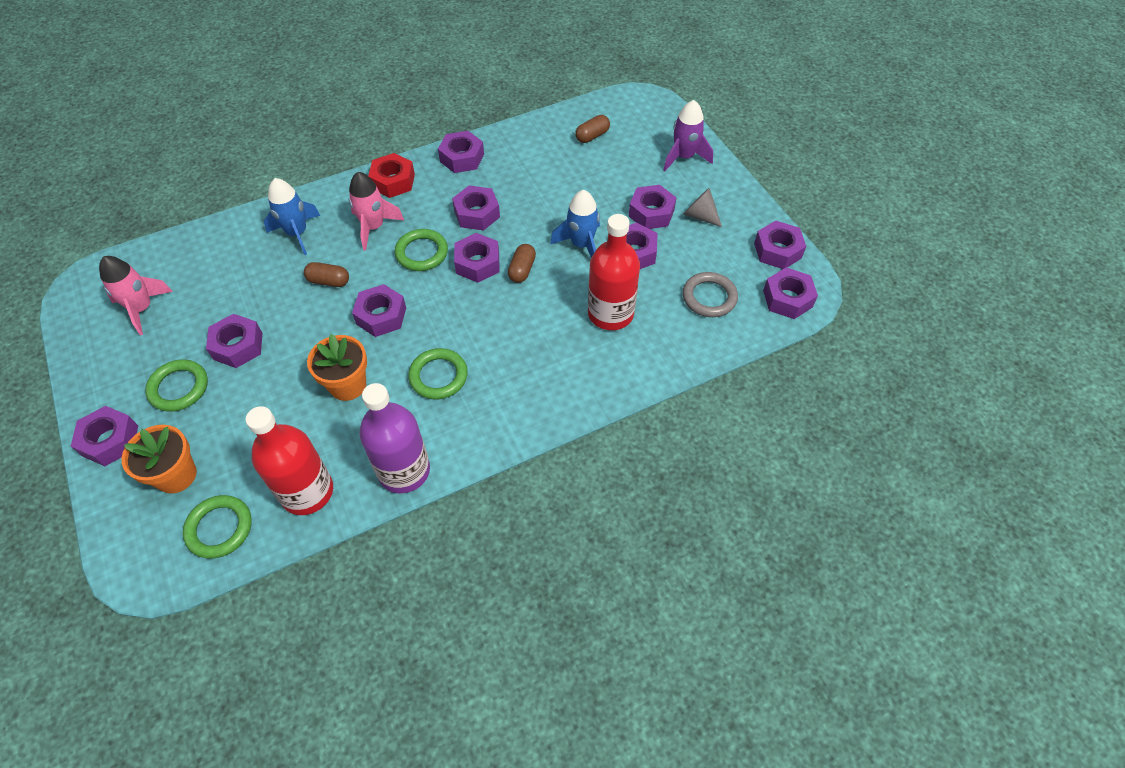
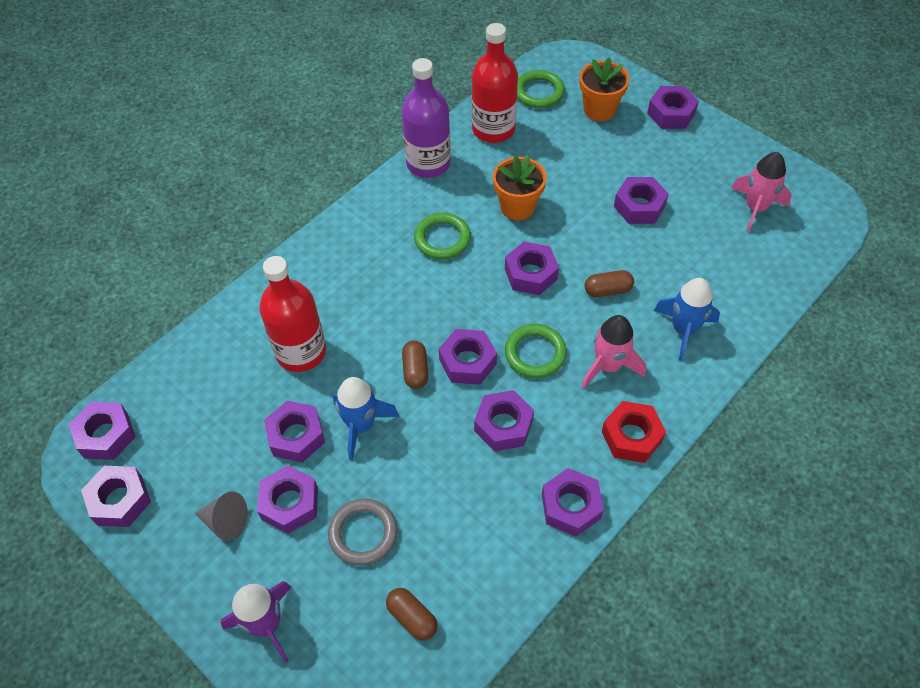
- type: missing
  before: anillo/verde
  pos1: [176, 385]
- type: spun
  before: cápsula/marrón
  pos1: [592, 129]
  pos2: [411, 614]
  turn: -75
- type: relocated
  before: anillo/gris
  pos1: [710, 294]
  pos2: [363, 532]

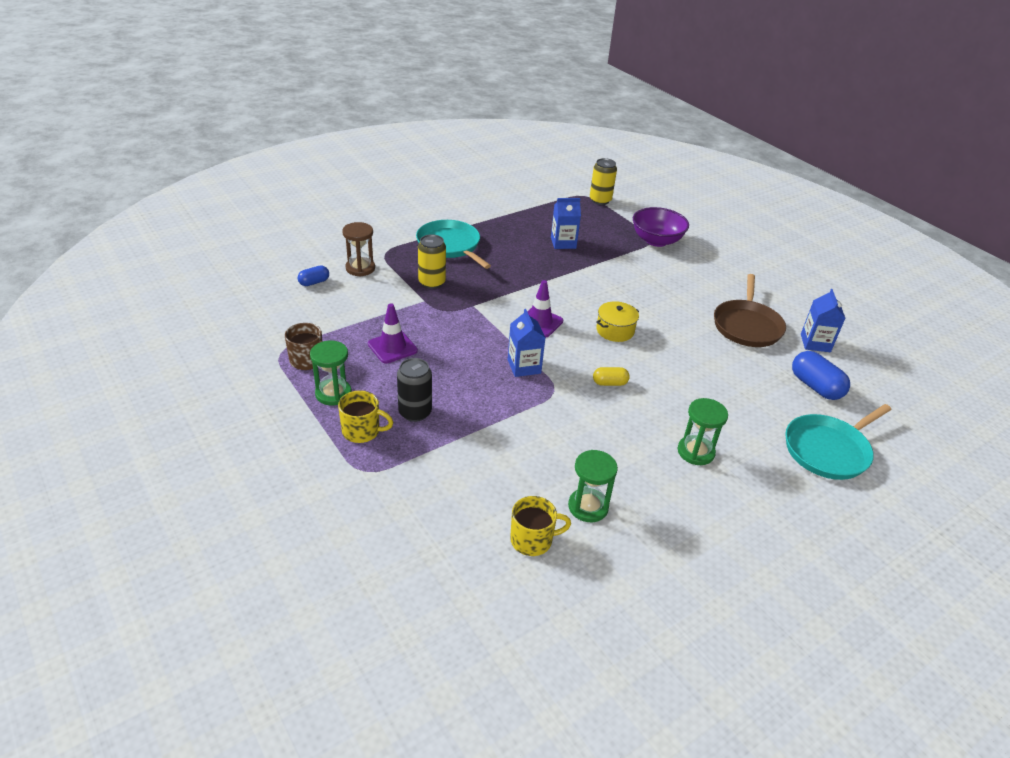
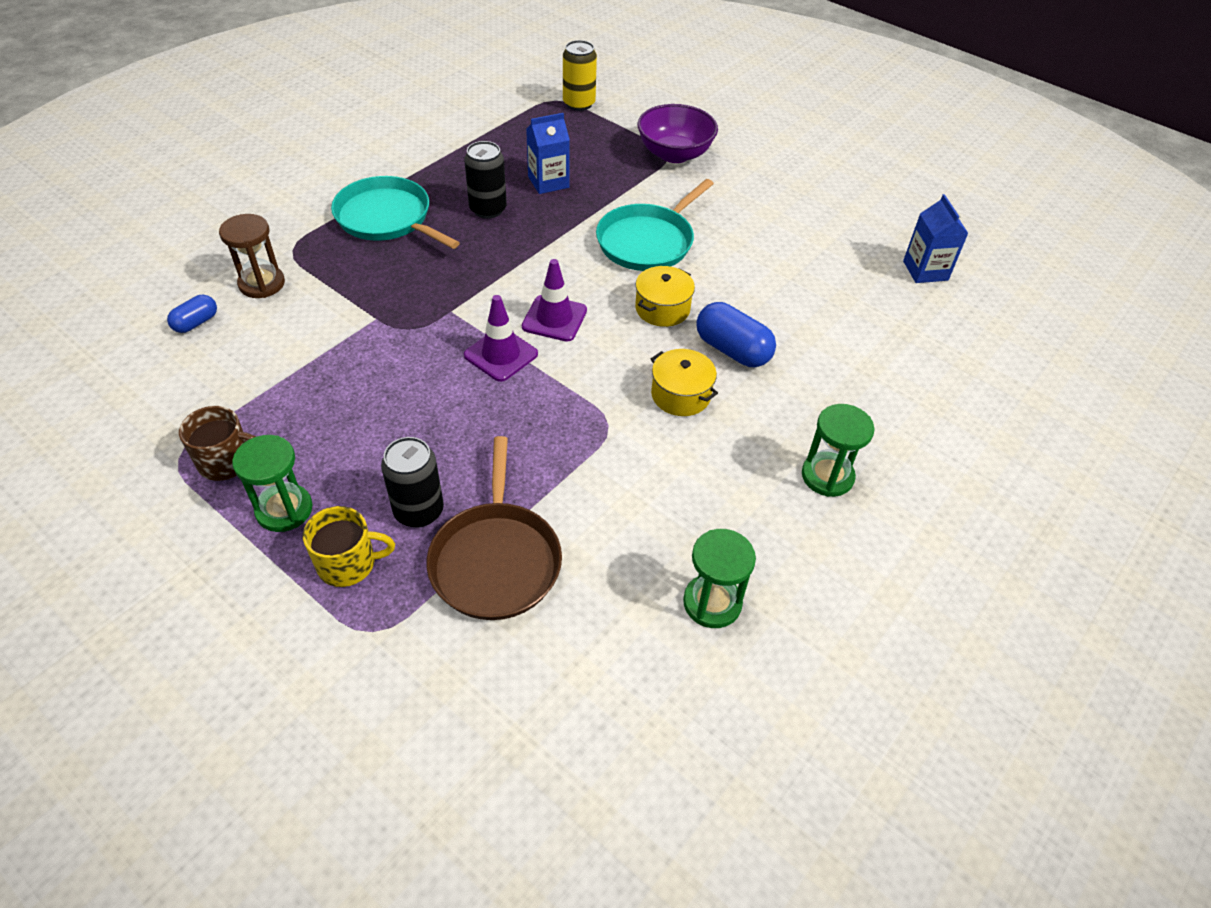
- type: relocated
  before: cono de tráfico/morado
  pos1: [393, 333]
  pos2: [501, 338]
- type: missing
  before: lata/amarillo
  pos1: [432, 261]
- type: missing
  before: cartón de leche/azul
  pos1: [527, 343]
- type: missing
  before: taza/amarillo
  pos1: [540, 526]
- type: exchanged
  before: cápsula/amarillo
  after: olla/amarillo
  pos1: [611, 376]
  pos2: [684, 382]
- type: relocated
  before: sartén/marrón
  pos1: [750, 310]
  pos2: [494, 528]
- type: relocated
  before: sartén/turquesa
  pos1: [838, 442]
  pos2: [655, 225]
- type: relocated
  before: cápsula/azul
  pos1: [821, 375]
  pos2: [736, 334]
- type: appeared
  after: lata/negro
  pos2: [485, 180]

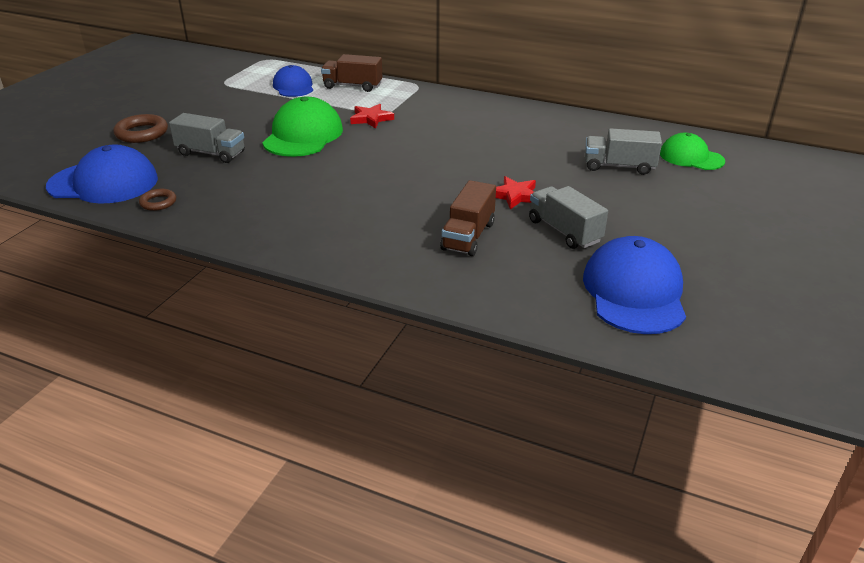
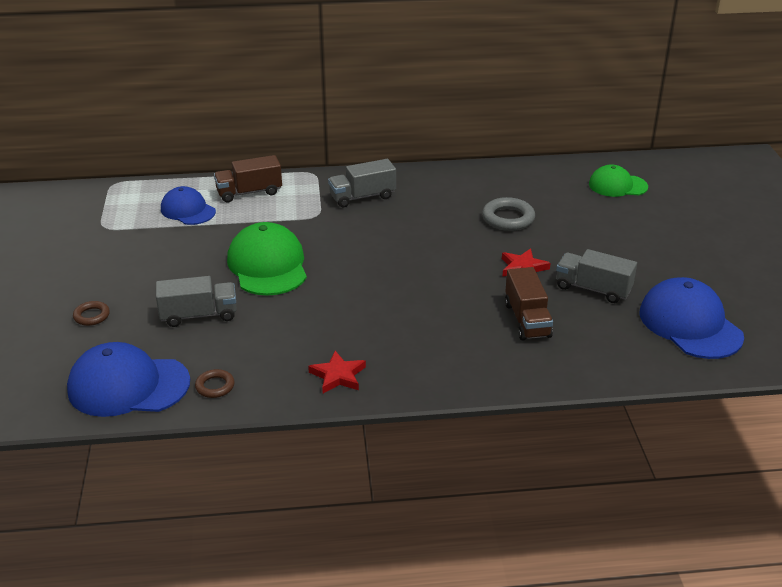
- type: spun
  before: gorra/azul
  pos1: [102, 174]
  pos2: [128, 379]
  turn: -150
- type: size
  before: anillo/marrón
  pos1: [140, 128]
  pos2: [91, 313]
  scale: 0.59
- type: relocated
  before: estrella/rojo
  pos1: [372, 116]
  pos2: [337, 372]
- type: relocated
  before: camión/gris
  pos1: [623, 151]
  pos2: [362, 183]
- type: appeared
  after: anillo/gris
  pos2: [508, 214]

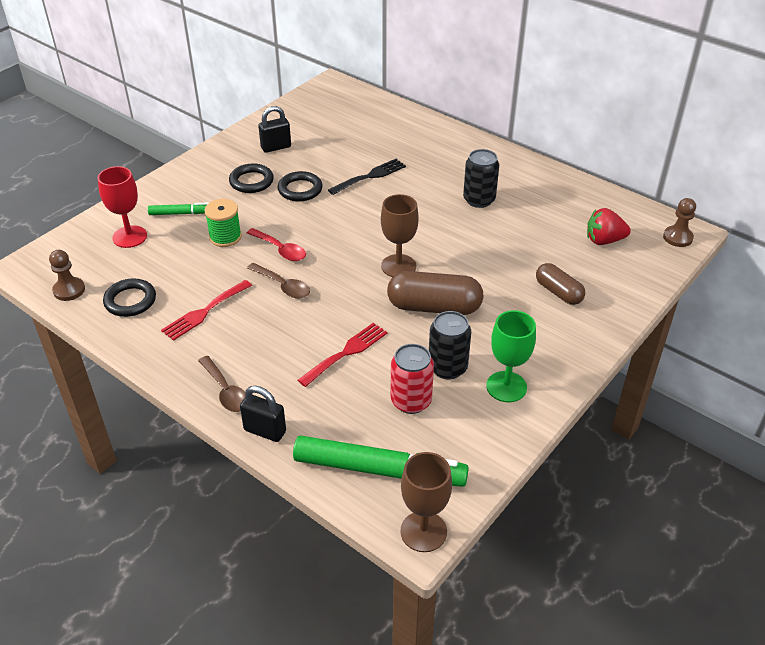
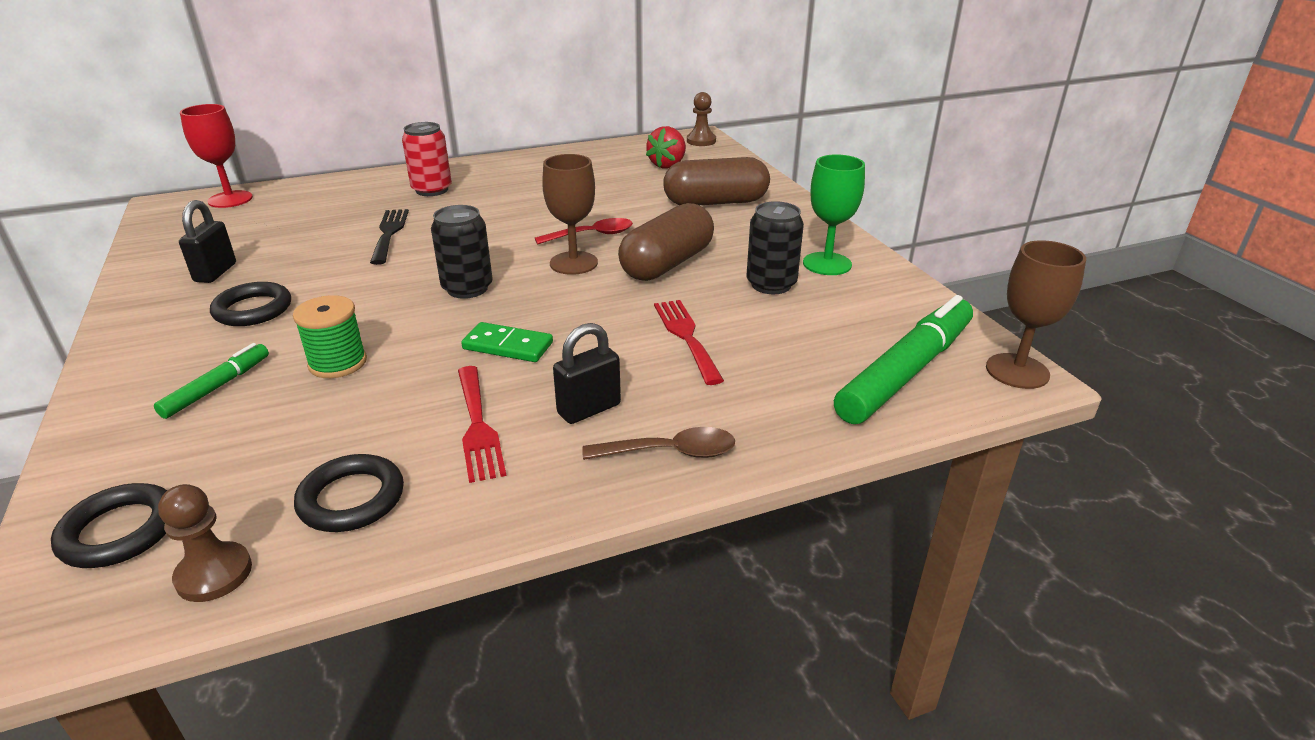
- type: relocated
  before: copa/rojo
  pos1: [122, 207]
  pos2: [216, 156]
- type: relocated
  before: candado/negro
  pos1: [263, 414]
  pos2: [587, 373]
- type: relocated
  before: cuchara/rojo
  pos1: [276, 244]
  pos2: [584, 231]
- type: exchanged
  before: cuchara/marrón
  after: ficha de dominó/verde
  pos1: [278, 281]
  pos2: [507, 342]
- type: relocated
  before: anillo/negro
  pos1: [300, 186]
  pos2: [109, 525]
- type: relocated
  before: lata/rojo
  pos1: [412, 379]
  pos2: [427, 159]
- type: relocated
  before: lata/negro
  pos1: [481, 178]
  pos2: [462, 252]
- type: size
  before: cápsula/marrón
  pos1: [560, 284]
  pos2: [716, 181]
  scale: 1.62

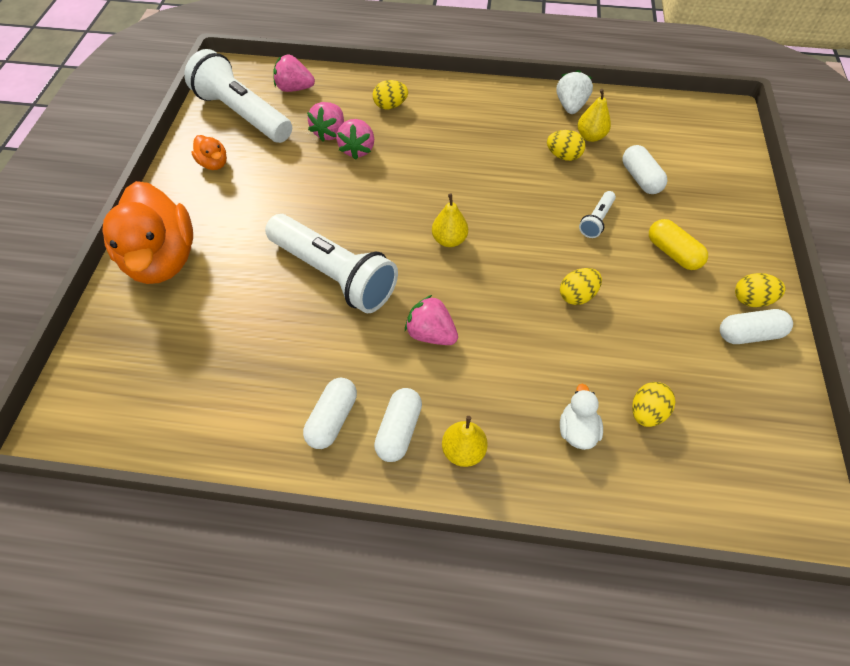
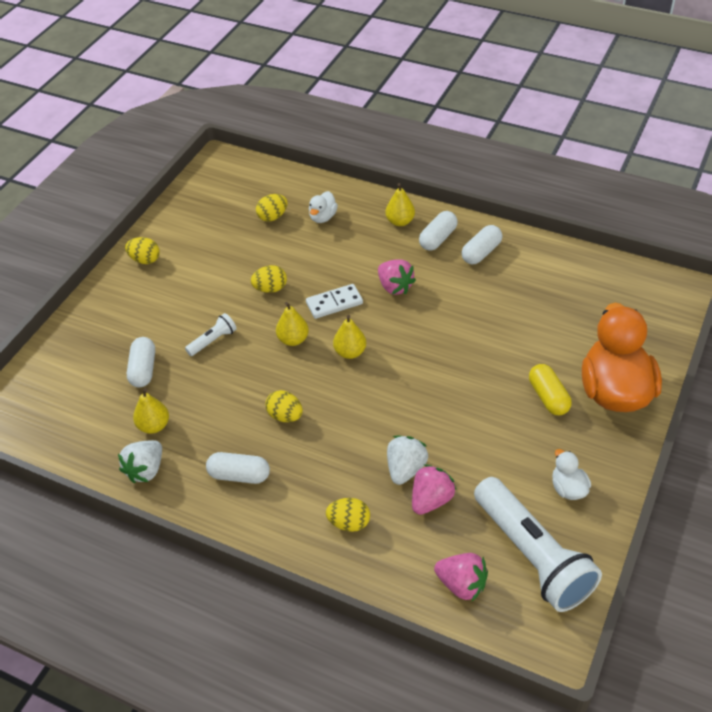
- type: colour
  before: pato/naranja
  after: pato/blanco
  pos1: [209, 152]
  pos2: [571, 474]
- type: missing
  before: lámpara de mano/blanco
  pos1: [331, 263]
- type: colour
  before: fresa/rosa
  after: fresa/blanco
  pos1: [355, 139]
  pos2: [407, 460]
- type: relocated
  before: huevo/amarillo
  pos1: [566, 145]
  pos2: [284, 406]
- type: relocated
  before: cápsula/amarillo
  pos1: [678, 244]
  pos2: [550, 389]
- type: relocated
  before: cápsula/blanco
  pos1: [756, 326]
  pos2: [238, 468]
- type: appeared
  after: pera/amarillo
  pos2: [292, 324]
- type: appeared
  after: ficha de dominó/blanco
  pos2: [334, 301]

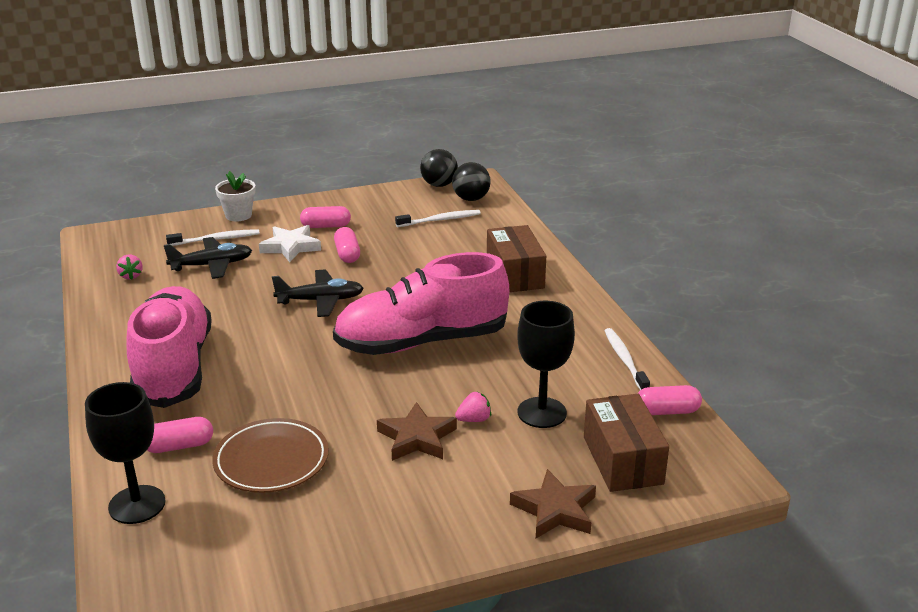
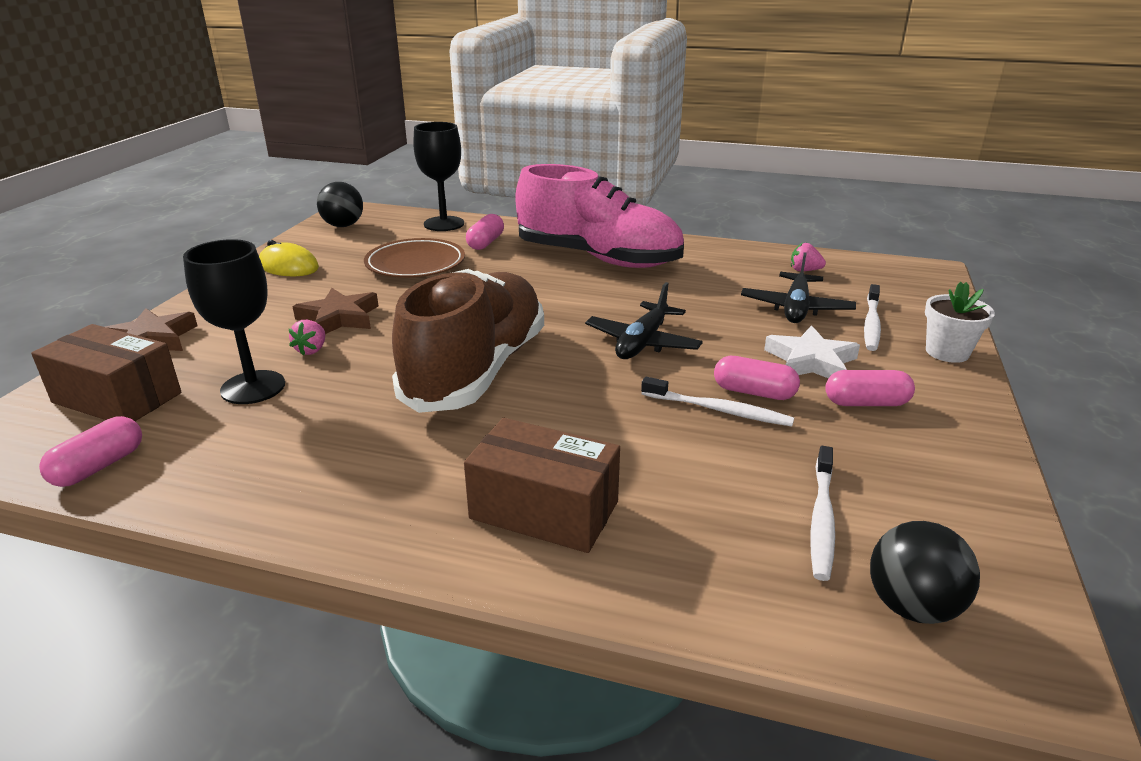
- type: spun
  before: cápsula/rosa
  pos1: [325, 217]
  pos2: [870, 388]
  turn: 60
- type: colour
  before: zapato/rosa
  after: zapato/marrón
  pos1: [421, 303]
  pos2: [468, 341]
- type: relocated
  before: pelota/negro
  pos1: [439, 168]
  pos2: [340, 204]
- type: relocated
  before: cepillo de dientes/blanco
  pos1: [627, 359]
  pos2: [717, 401]
- type: appeared
  after: ratón/amarillo
  pos2: [289, 258]

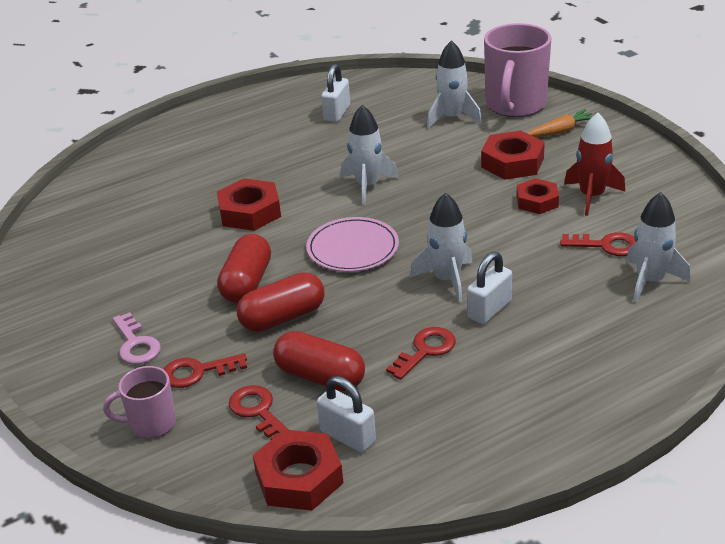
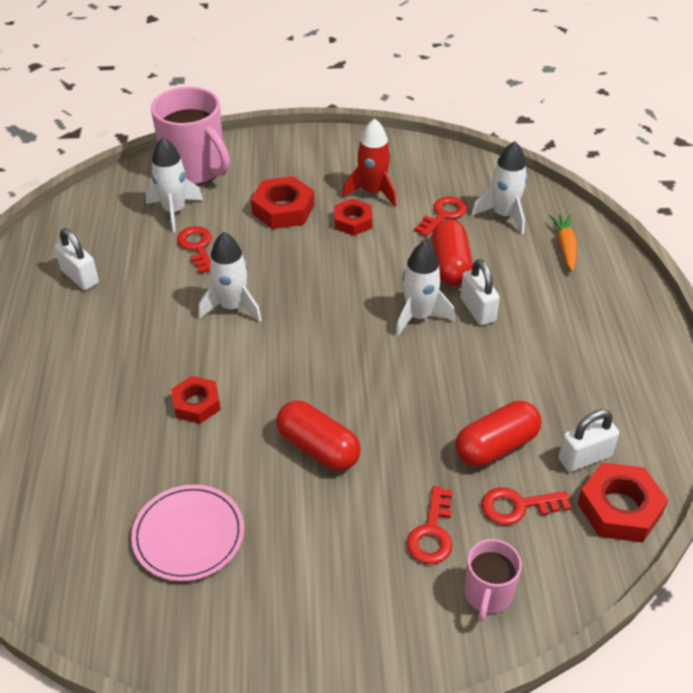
- type: missing
  before: llave/rosa
  pos1: [137, 338]
- type: size
  before: tuerca/rojo
  pos1: [249, 204]
  pos2: [196, 400]
  scale: 0.67
- type: relocated
  before: cápsula/rojo
  pos1: [280, 302]
  pos2: [452, 252]
- type: relocated
  before: plato/rosa
  pos1: [352, 244]
  pos2: [187, 533]
- type: relocated
  before: llave/rojo
  pos1: [421, 353]
  pos2: [194, 249]
- type: relocated
  before: zanahoria/naranja
  pos1: [560, 123]
  pos2: [563, 243]

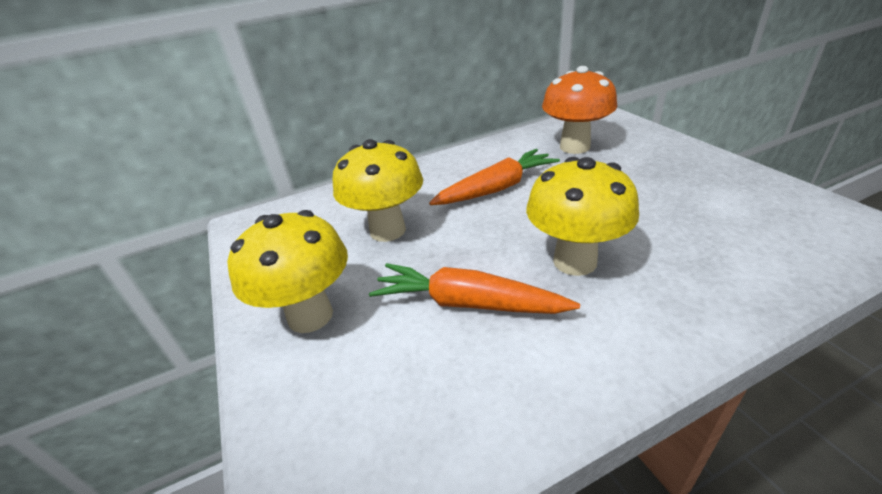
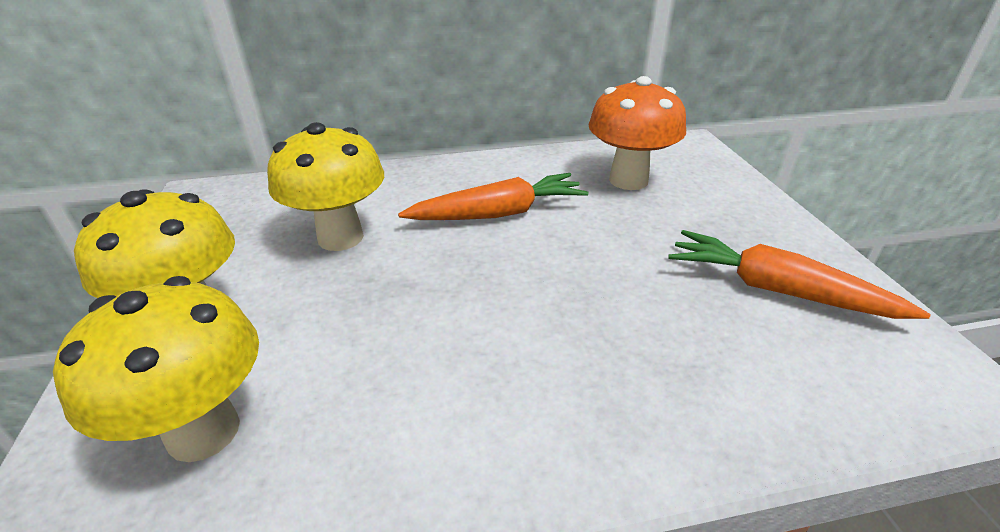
- type: relocated
  before: zanahoria/naranja
  pos1: [474, 288]
  pos2: [799, 274]
- type: relocated
  before: seta/amarillo
  pos1: [582, 216]
  pos2: [156, 369]

